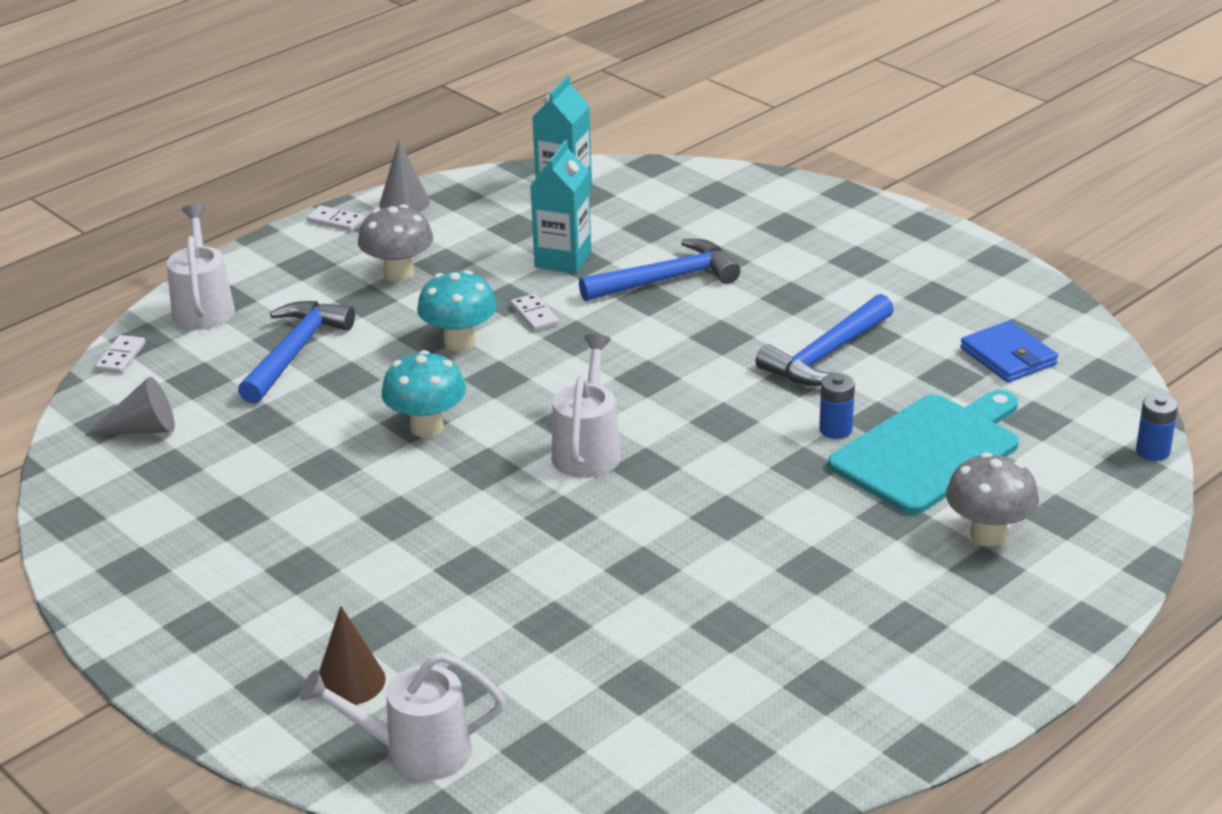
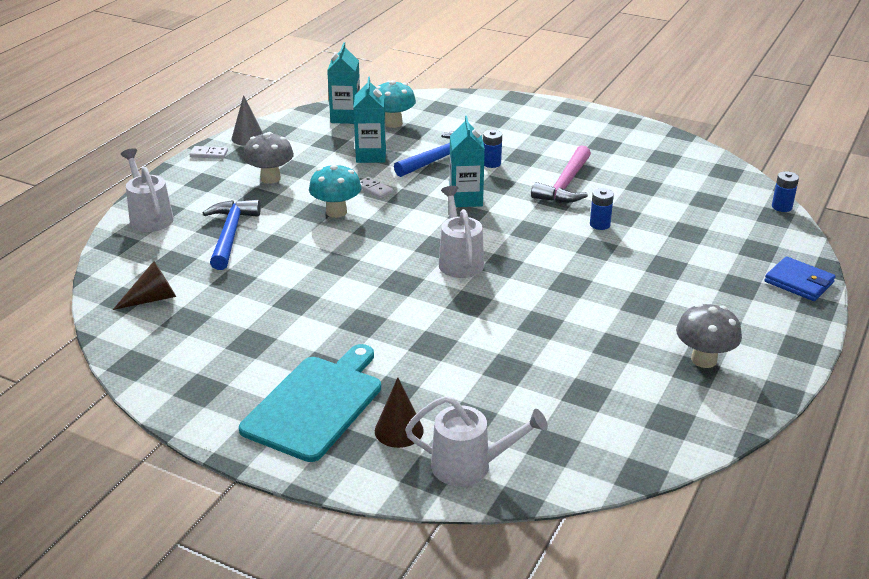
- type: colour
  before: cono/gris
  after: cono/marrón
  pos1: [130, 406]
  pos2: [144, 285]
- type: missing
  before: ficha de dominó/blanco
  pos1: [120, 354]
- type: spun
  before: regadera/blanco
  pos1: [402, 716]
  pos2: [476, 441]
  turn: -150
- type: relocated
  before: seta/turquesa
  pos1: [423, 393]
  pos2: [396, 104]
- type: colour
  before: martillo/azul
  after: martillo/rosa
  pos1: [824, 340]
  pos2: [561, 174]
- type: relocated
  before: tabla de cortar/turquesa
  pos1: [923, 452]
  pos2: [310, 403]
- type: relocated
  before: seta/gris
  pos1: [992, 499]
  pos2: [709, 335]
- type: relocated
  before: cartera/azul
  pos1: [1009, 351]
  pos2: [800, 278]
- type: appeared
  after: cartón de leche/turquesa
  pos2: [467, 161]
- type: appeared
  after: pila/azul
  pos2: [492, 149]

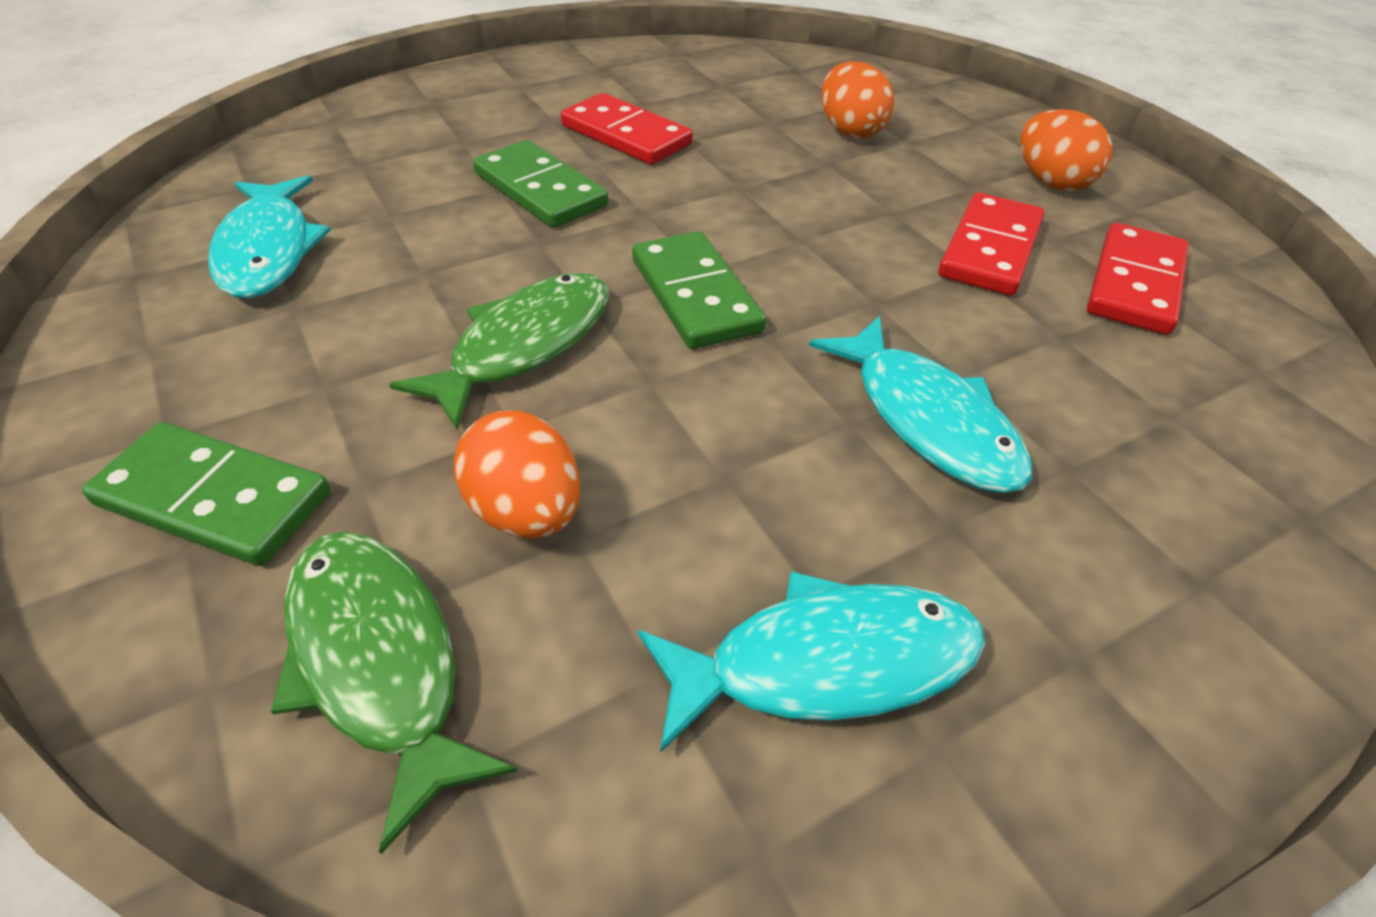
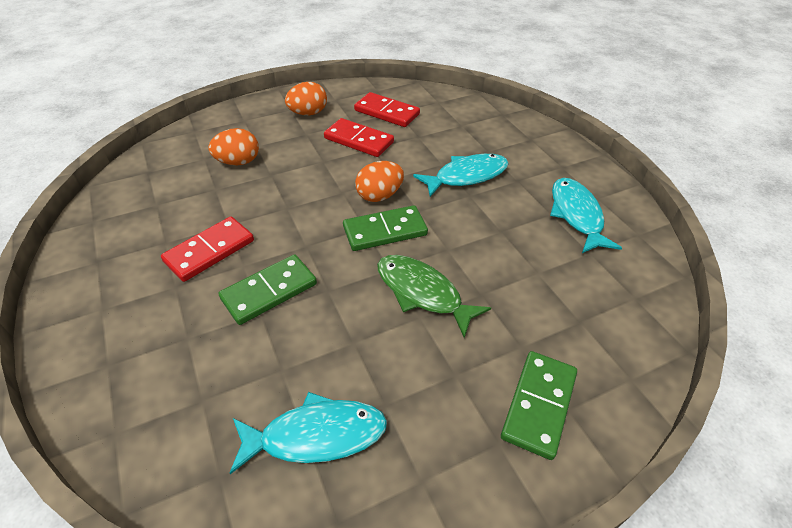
- type: missing
  before: pez/verde
  pos1: [394, 693]
- type: relocated
  before: huevo/naranja
  pos1: [517, 475]
  pos2: [379, 181]

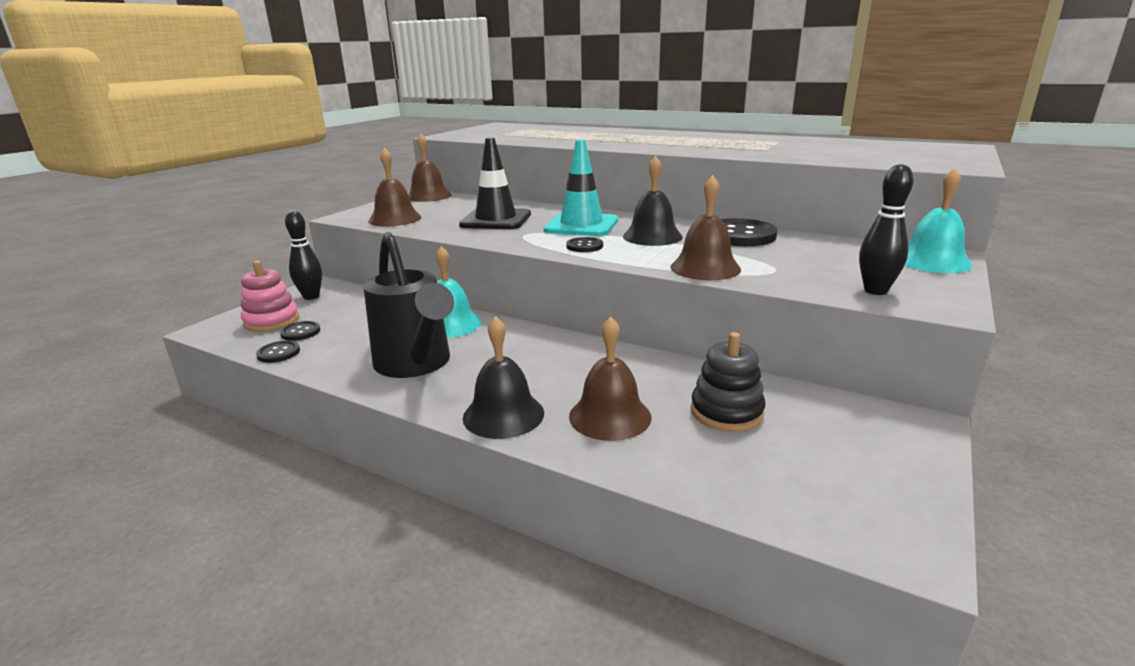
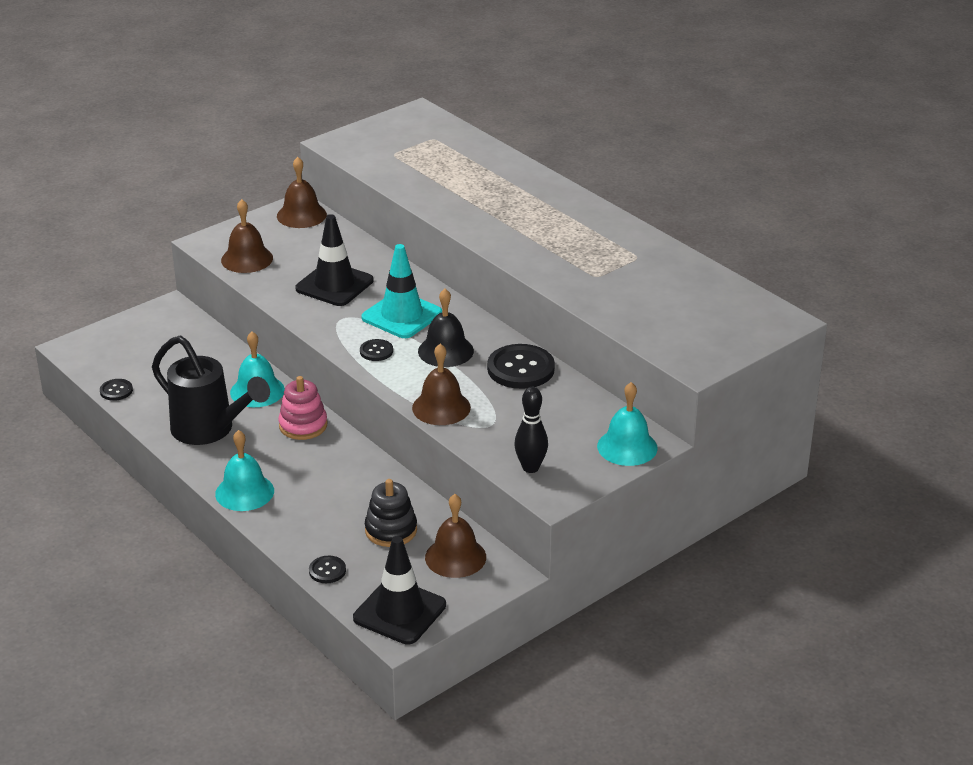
- type: relocated
  before: juguete apilable/rosa
  pos1: [270, 296]
  pos2: [302, 408]
- type: relocated
  before: botón/negro
  pos1: [300, 331]
  pos2: [327, 569]
- type: missing
  before: bolo/negro
  pos1: [303, 255]
- type: spun
  before: regadera/negro
  pos1: [408, 305]
  pos2: [211, 390]
  turn: -45
- type: colour
  before: campana/negro
  after: campana/turquesa
  pos1: [503, 377]
  pos2: [244, 470]
- type: relocated
  before: campana/marrón
  pos1: [610, 379]
  pos2: [455, 536]
- type: appeared
  after: cono de tráfico/negro
  pos2: [399, 590]

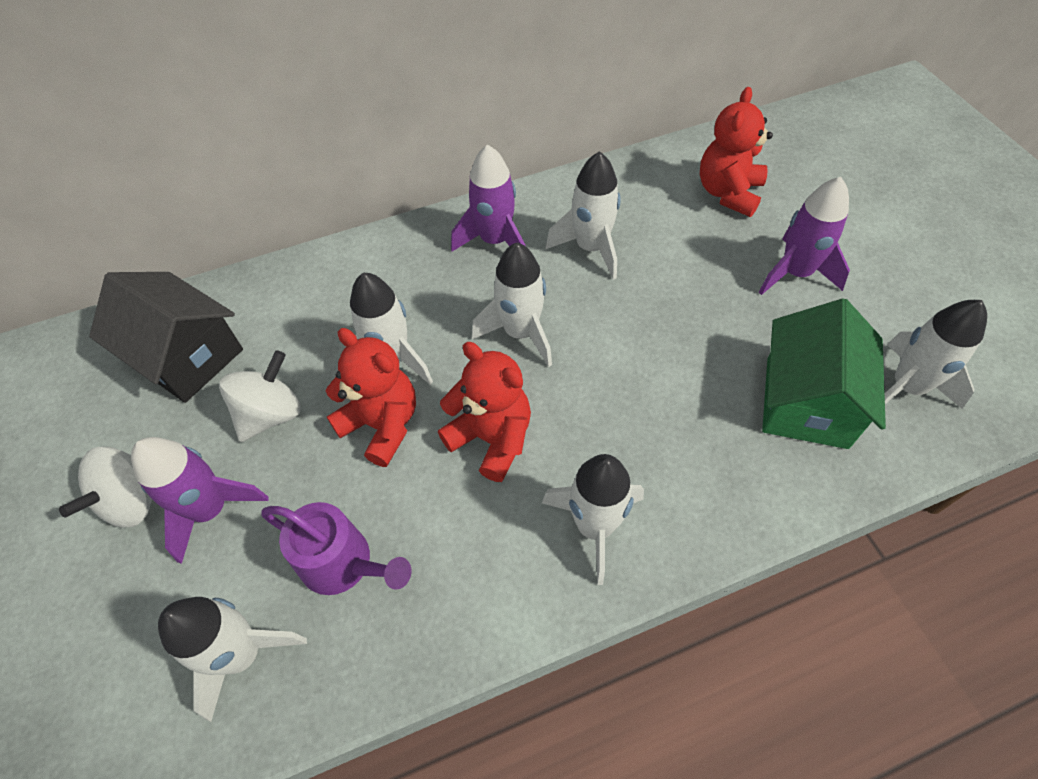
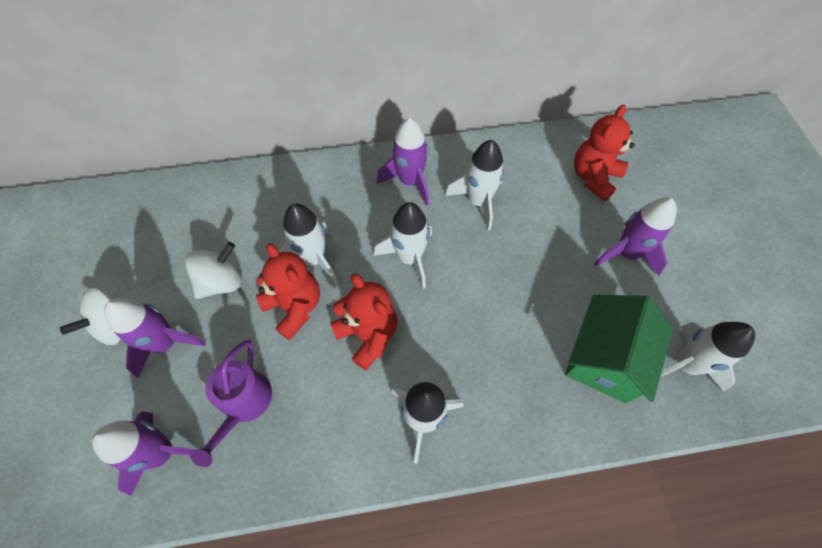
- type: missing
  before: casa/negro
  pos1: [166, 337]
- type: colour
  before: cohete/blanco
  after: cohete/morado
  pos1: [232, 659]
  pos2: [143, 453]
- type: spun
  before: regadera/morado
  pos1: [336, 548]
  pos2: [231, 403]
  turn: 60

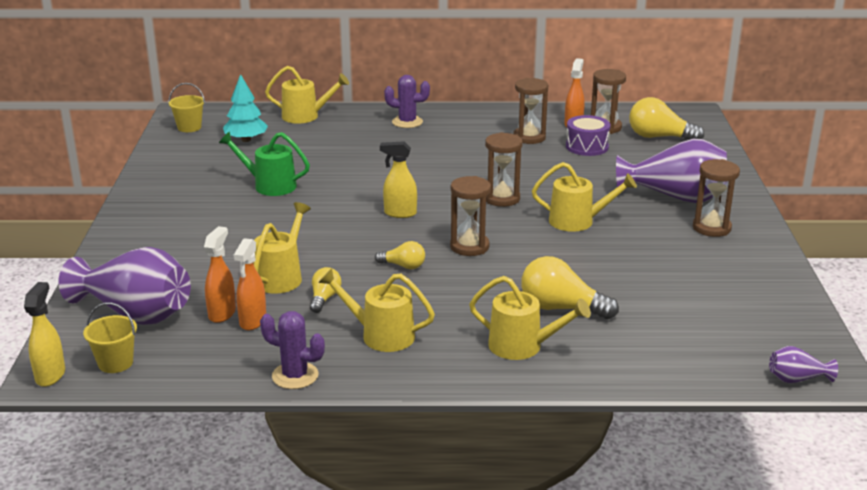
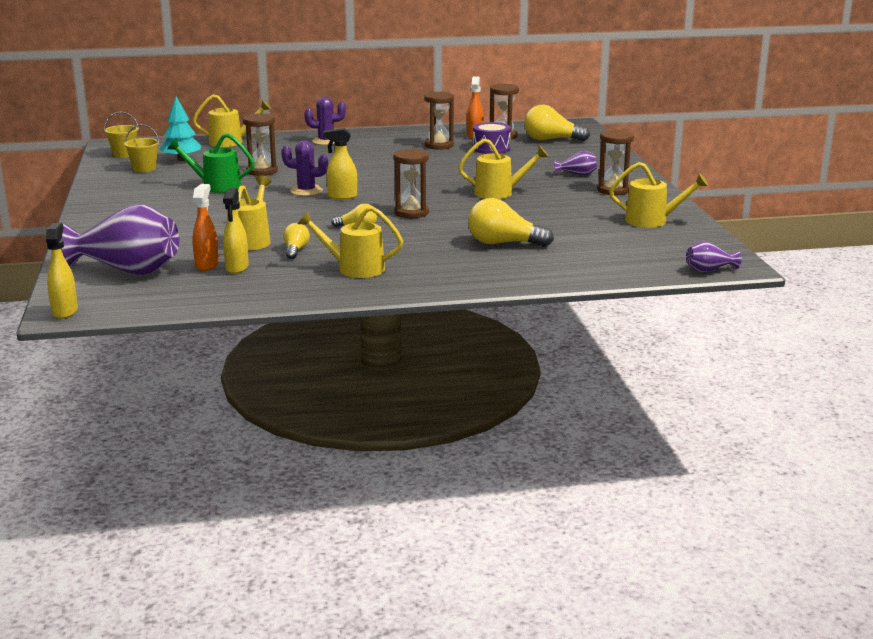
- type: relocated
  before: balde/amarillo
  pos1: [110, 337]
  pos2: [141, 148]
- type: colour
  before: pulverizador/naranja
  after: pulverizador/amarillo
  pos1: [249, 284]
  pos2: [236, 231]
- type: relocated
  before: cactus/morado
  pos1: [292, 350]
  pos2: [304, 168]
- type: relocated
  before: regadera/amarillo
  pos1: [530, 318]
  pos2: [659, 195]
- type: relocated
  before: reloj de arena/marrón
  pos1: [504, 169]
  pos2: [260, 144]
- type: size
  before: florero/morado
  pos1: [671, 171]
  pos2: [575, 163]
  scale: 0.45

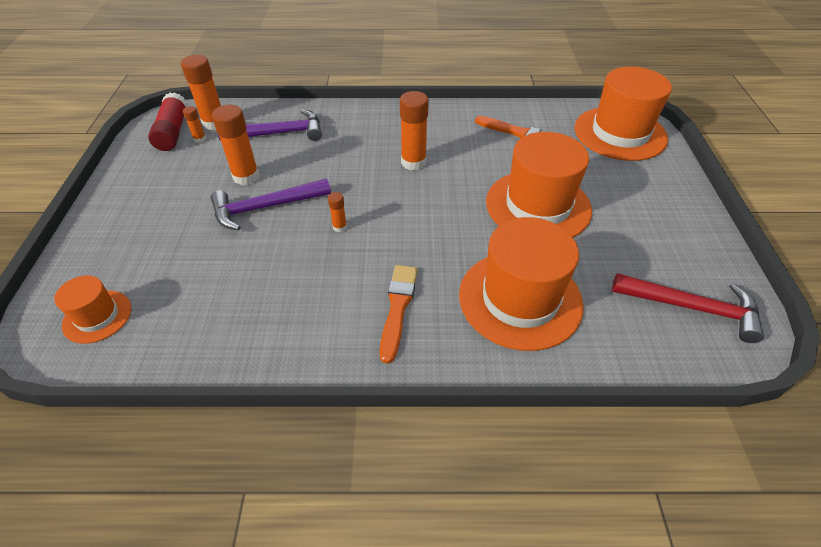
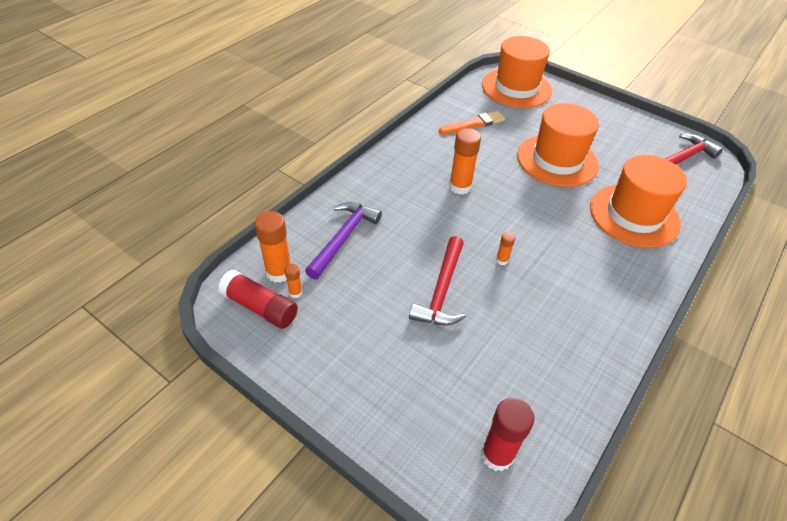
- type: exchanged
  before: sombrero/naranja
  after: barra de pegamento/rojo
  pos1: [92, 309]
  pos2: [507, 434]
- type: colour
  before: martillo/morado
  after: martillo/rojo
  pos1: [271, 204]
  pos2: [437, 281]
- type: missing
  before: barra de pegamento/naranja
  pos1: [235, 145]
- type: missing
  before: pincel/naranja
  pos1: [399, 314]

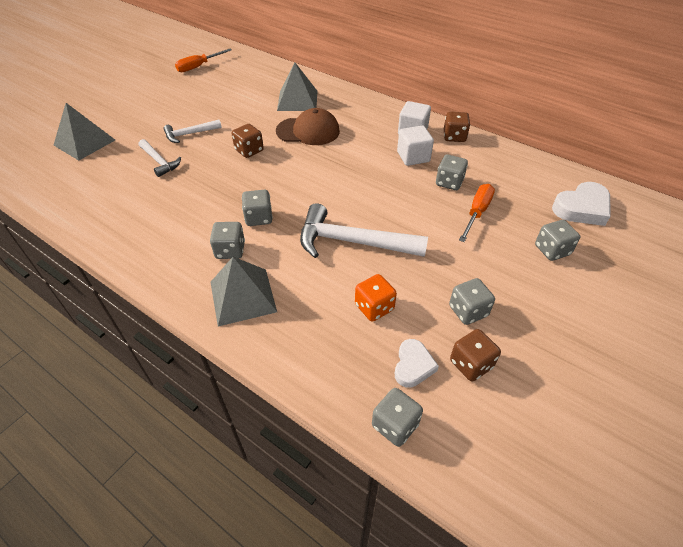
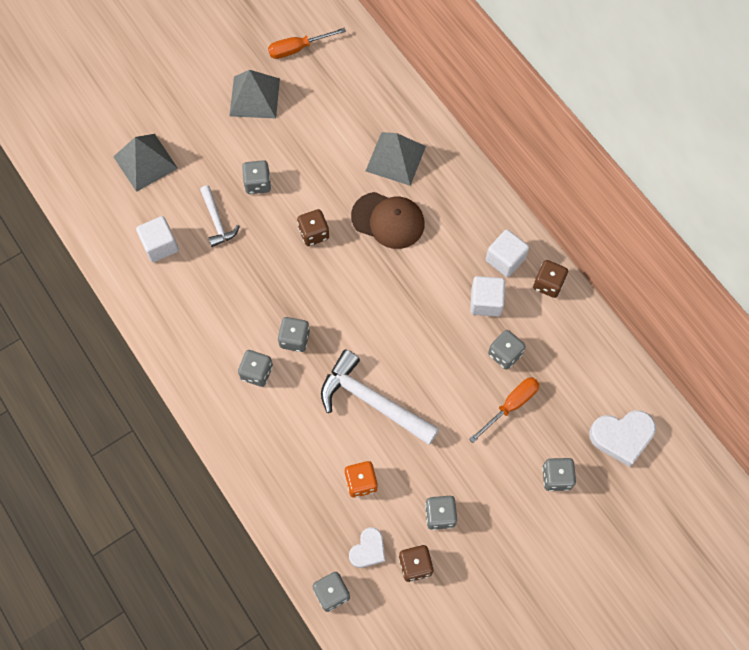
- type: exchanged
  before: martillo/blanco
  after: dado/gris
  pos1: [192, 131]
  pos2: [256, 177]
- type: relocated
  before: pirámide/gris
  pos1: [243, 292]
  pos2: [254, 94]
- type: appeared
  after: cubo/blanco
  pos2: [157, 239]

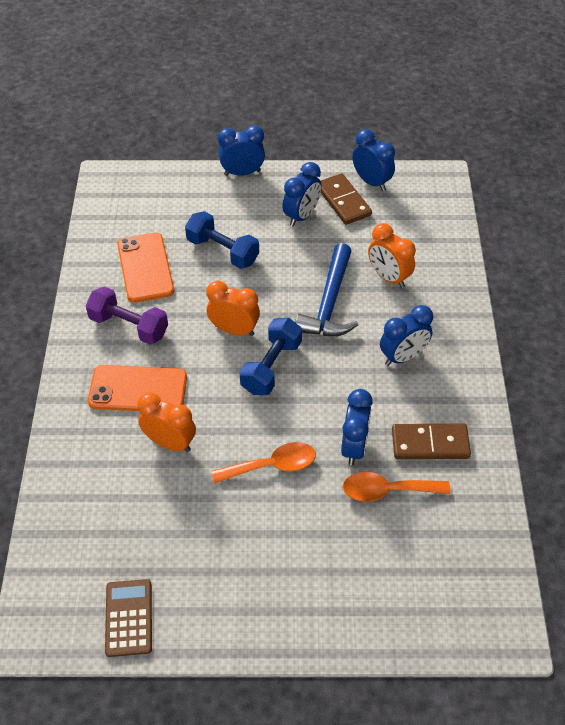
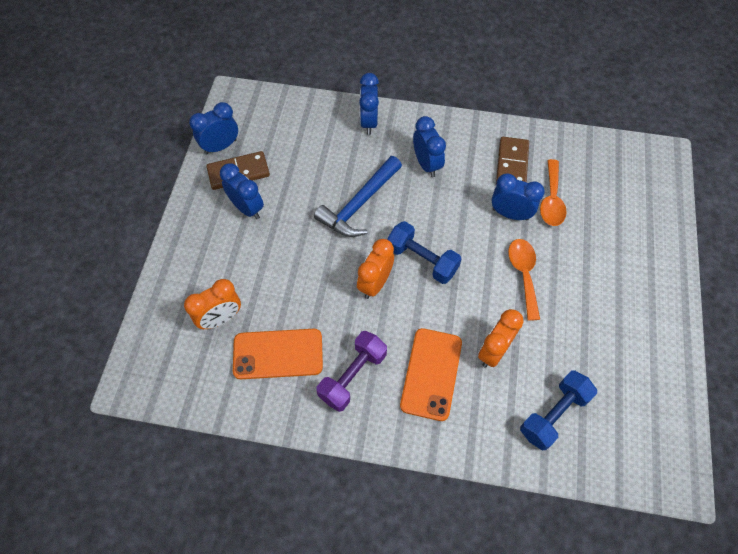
- type: missing
  before: calculadora/marrón
  pos1: [128, 618]
- type: relocated
  before: mancuerna/azul
  pos1: [222, 240]
  pos2: [558, 410]
- type: relocated
  before: despertador/azul
  pos1: [241, 150]
  pos2: [369, 104]
- type: spun
  before: martillo/azul
  pos1: [326, 289]
  pos2: [358, 196]
  turn: 105
- type: relocated
  before: despertador/naranja
  pos1: [392, 255]
  pos2: [212, 304]

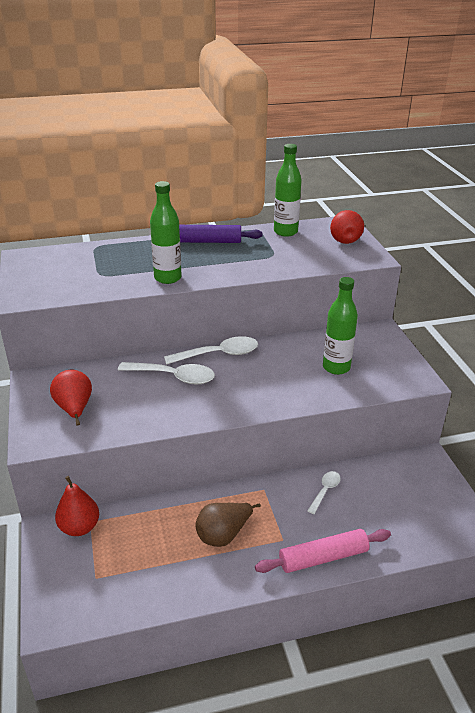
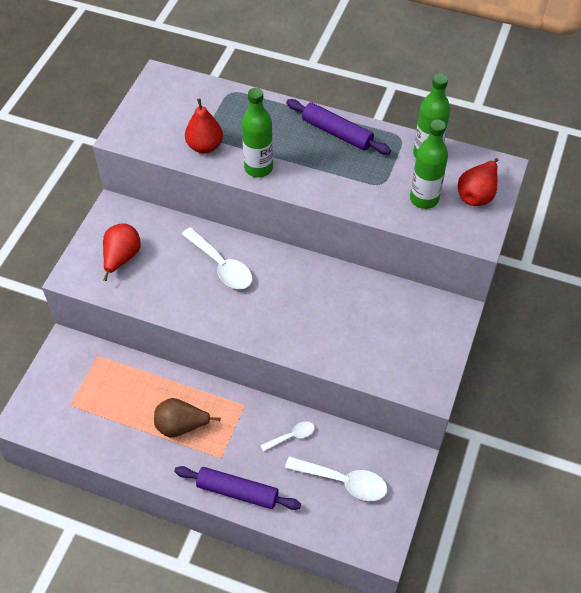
- type: relocated
  before: pera/rojo
  pos1: [77, 506]
  pos2: [204, 125]
- type: relocated
  before: cuchara/blanco
  pos1: [211, 350]
  pos2: [336, 478]
- type: colour
  before: rodillo/rosa
  after: rodillo/morado
  pos1: [323, 551]
  pos2: [237, 488]
- type: relocated
  before: botella/verde
  pos1: [340, 326]
  pos2: [429, 164]

